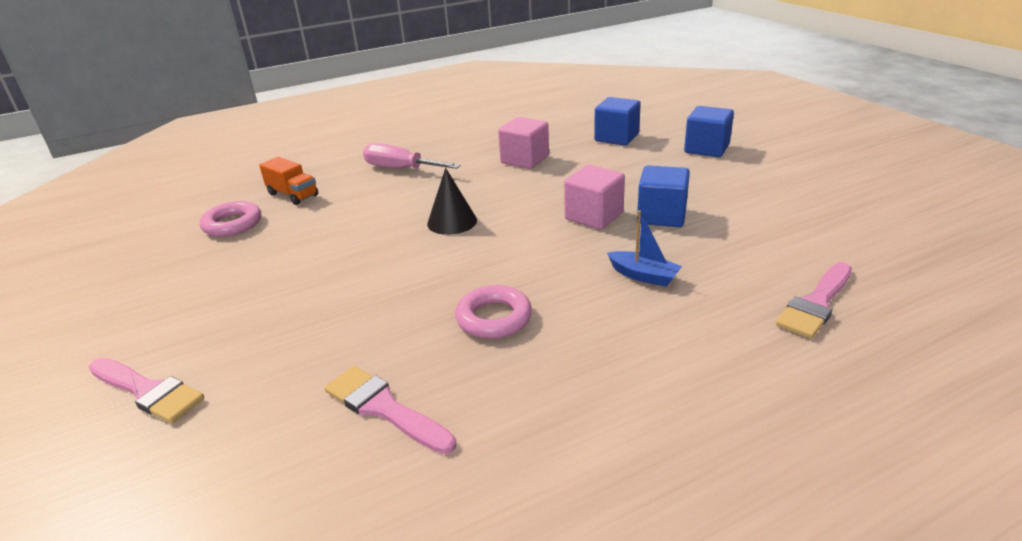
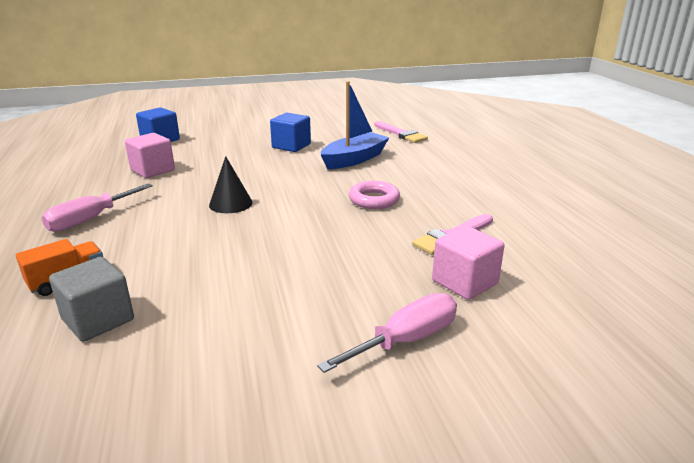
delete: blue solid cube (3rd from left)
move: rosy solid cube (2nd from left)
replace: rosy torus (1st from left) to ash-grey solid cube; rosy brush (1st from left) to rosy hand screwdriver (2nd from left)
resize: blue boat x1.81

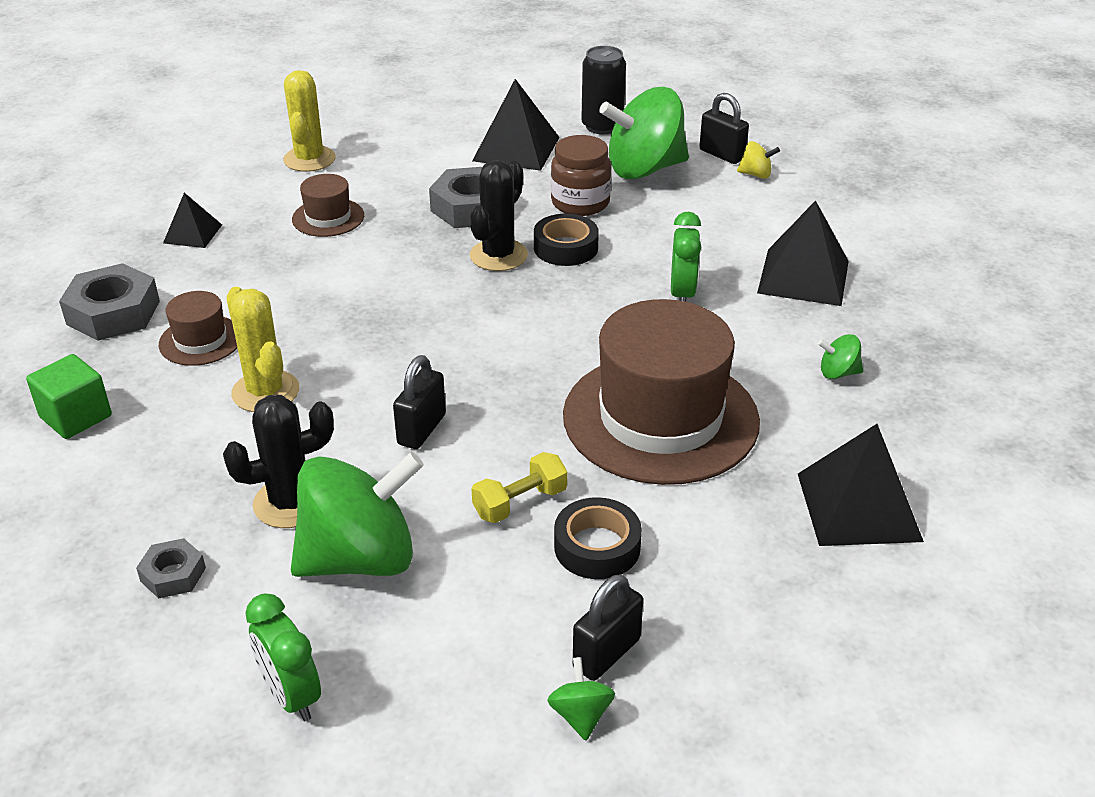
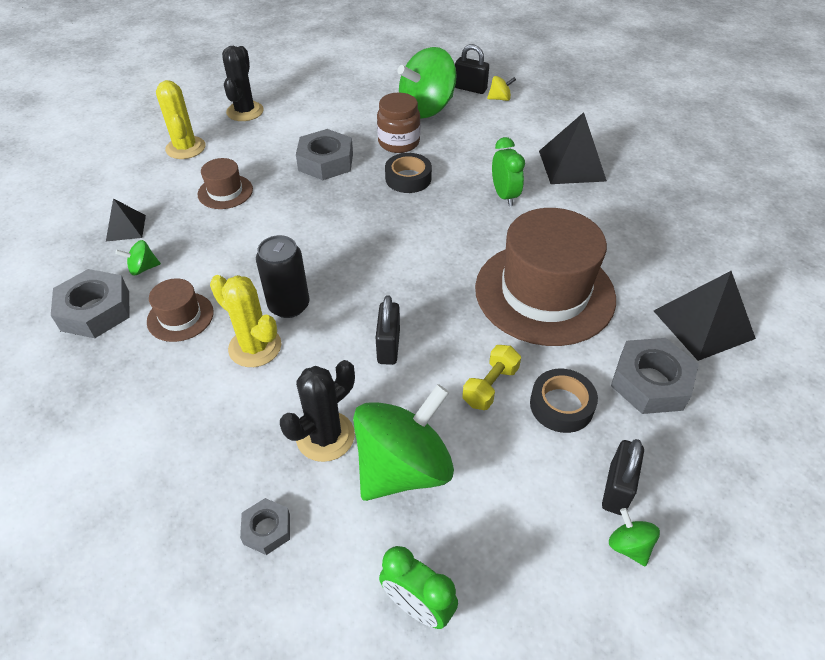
delete: emerald solid cube; ebony pyramid (2nd from left)
insert: ash-grey nut (4th from left)
move: emerald whirligig (4th from left in the first image) to emerald whirligig (1st from left); ebony prickly plant (2nd from left in the first image) to ebony prickly plant (1st from left); ebony can

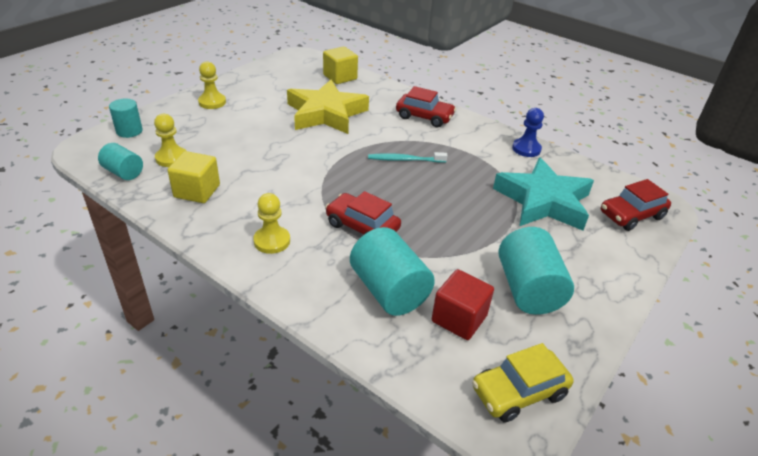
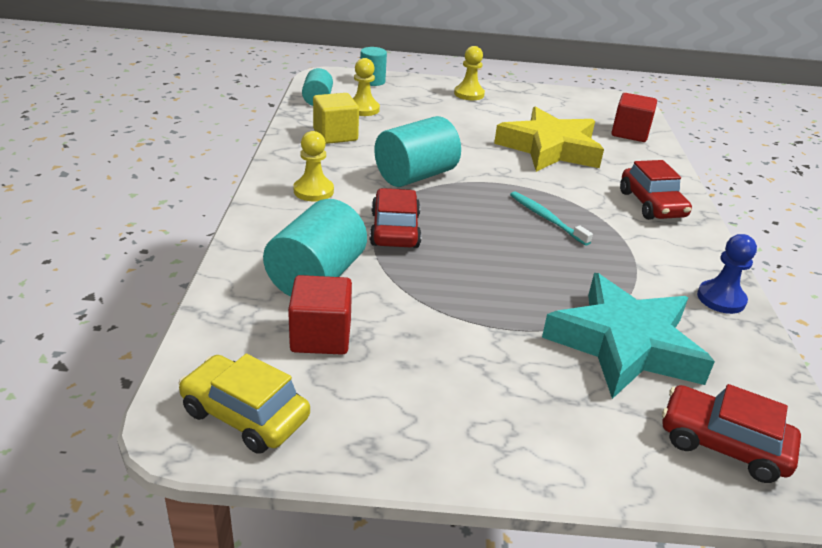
move: aqua cylinder shape (4th from left)
recolor: bright yellow solid cube (2nd from left) to scarlet solid cube (2nd from left)

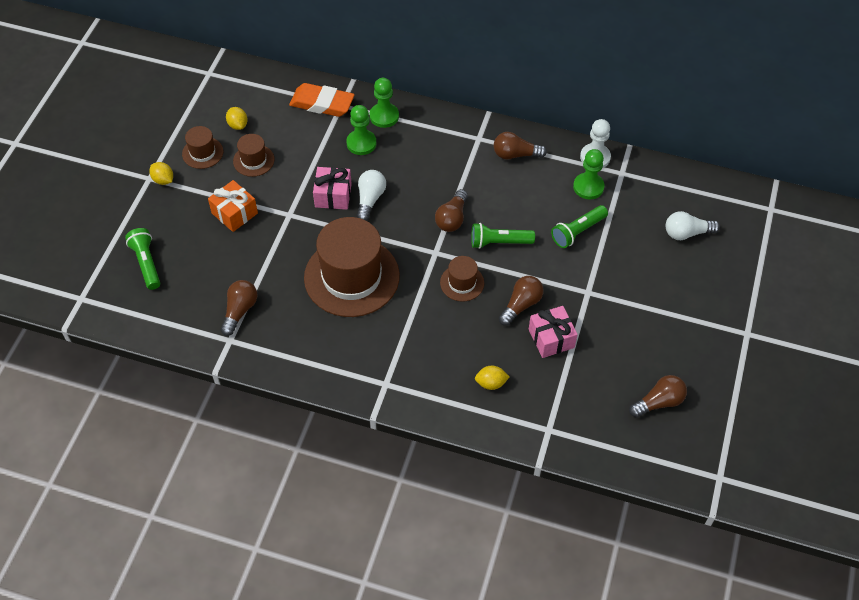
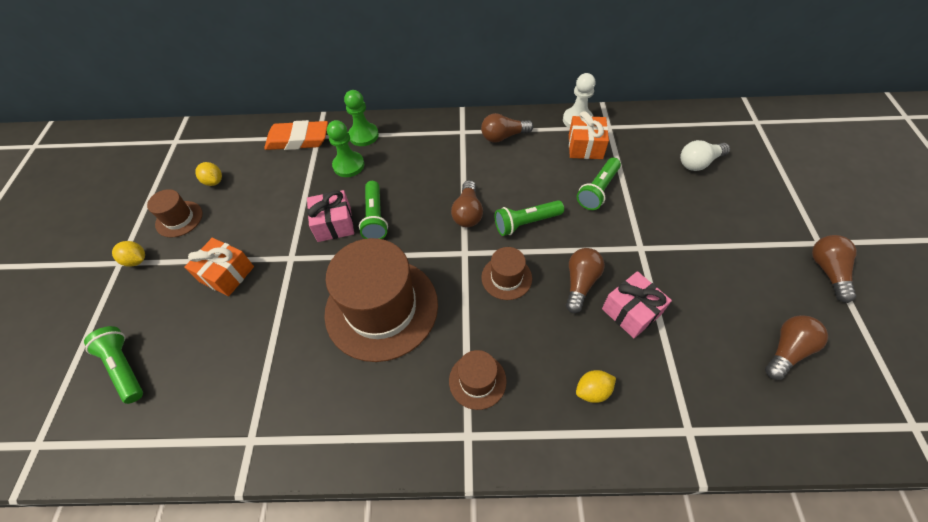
move: russet tall hat (2nd from left in the first image) to russet tall hat (3rd from left); russet light bulb (1st from left in the first image) to russet light bulb (5th from left)
replace: white light bulb (1st from left) to emerald torch (2nd from left); emerald pawn (3rd from left) to orange present (2nd from left)

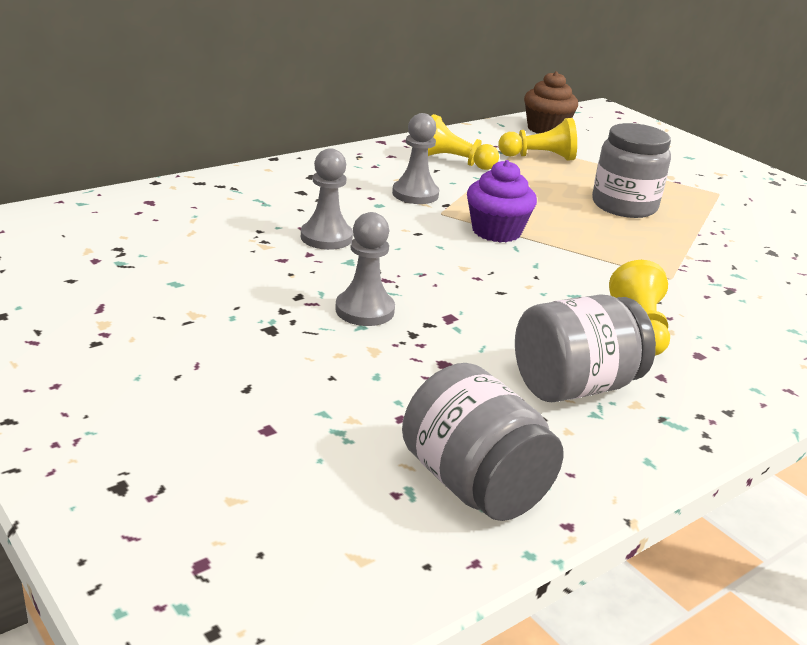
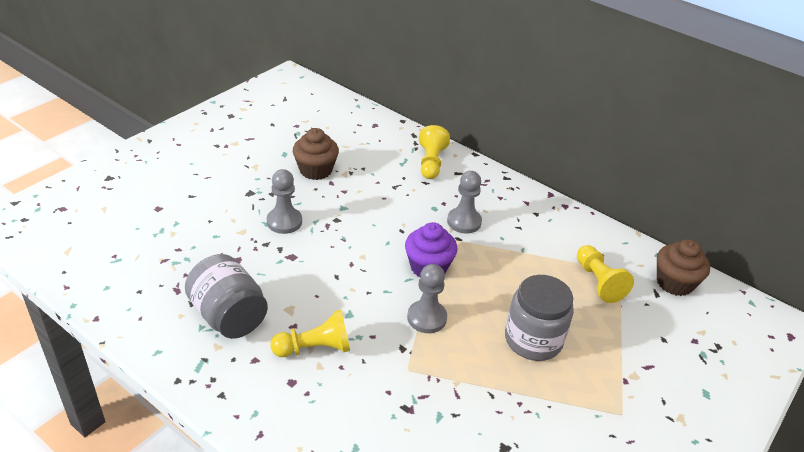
delete: ash-grey preserve jar (1st from left)
insert: russet fairy cake (1st from left)
move: ash-grey pawn (1st from left in the first image) to ash-grey pawn (2nd from left); bright yellow pawn (1st from left in the first image) to bright yellow pawn (2nd from left)

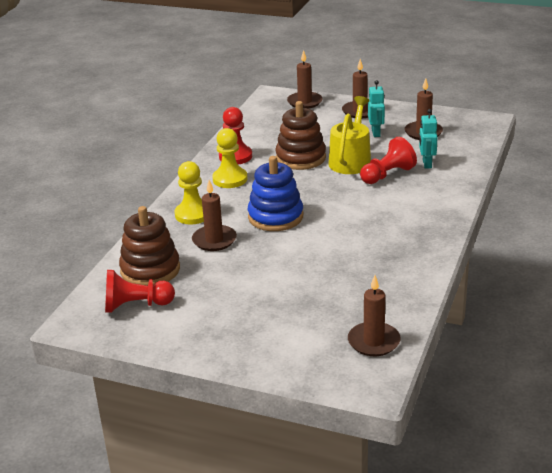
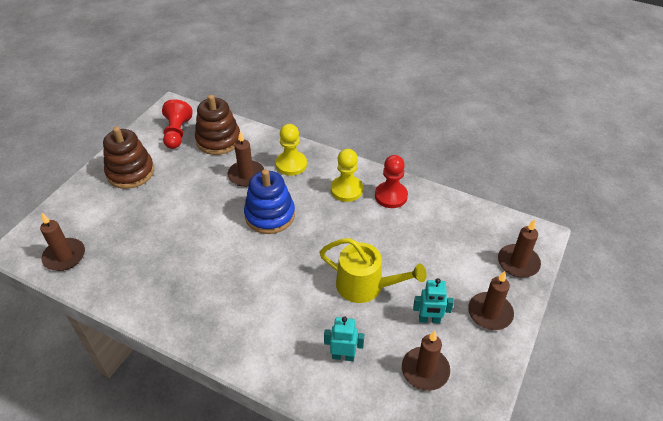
delete: scarlet pawn (3rd from left)
move: russet stacking toy (2nd from left in the first image) to russet stacking toy (1st from left)

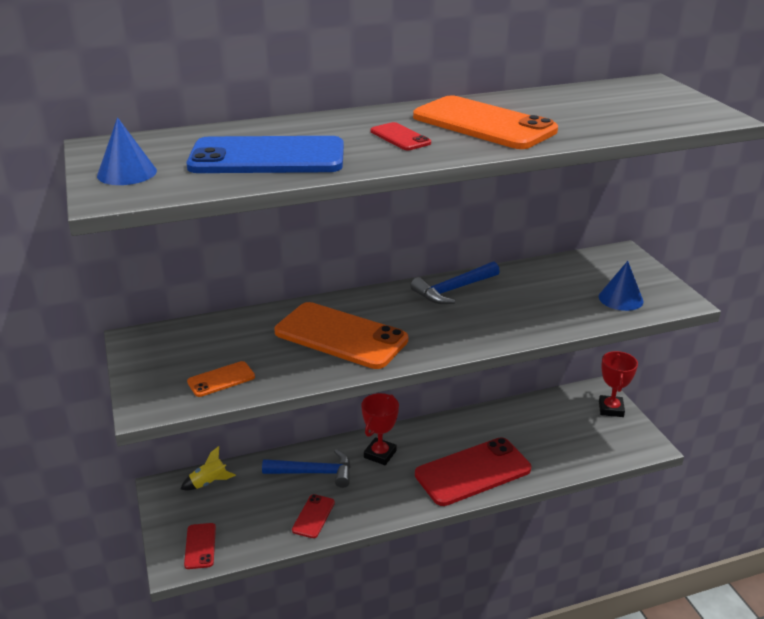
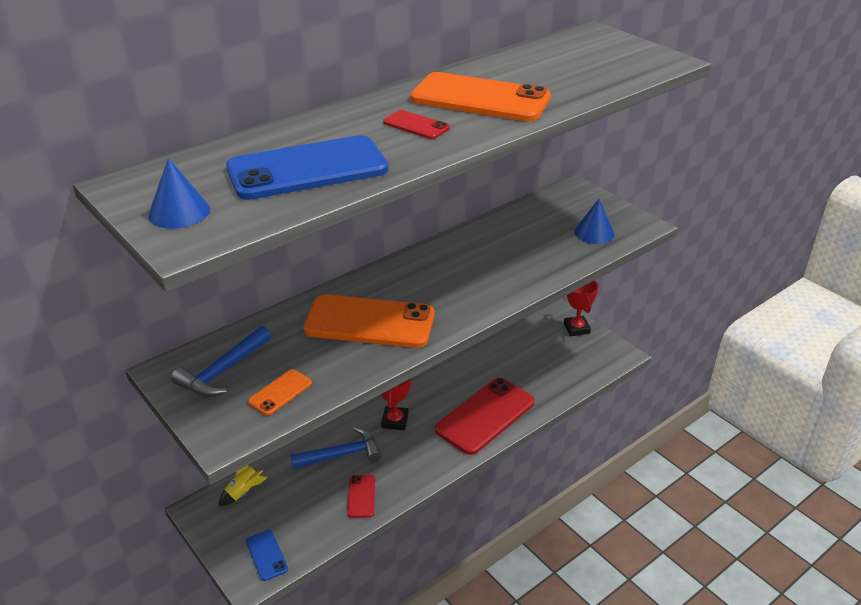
move: blue claw hammer (2nd from left in the first image) to blue claw hammer (1st from left)
recolor: scarlet mobile phone (1st from left) to blue mobile phone (1st from left)

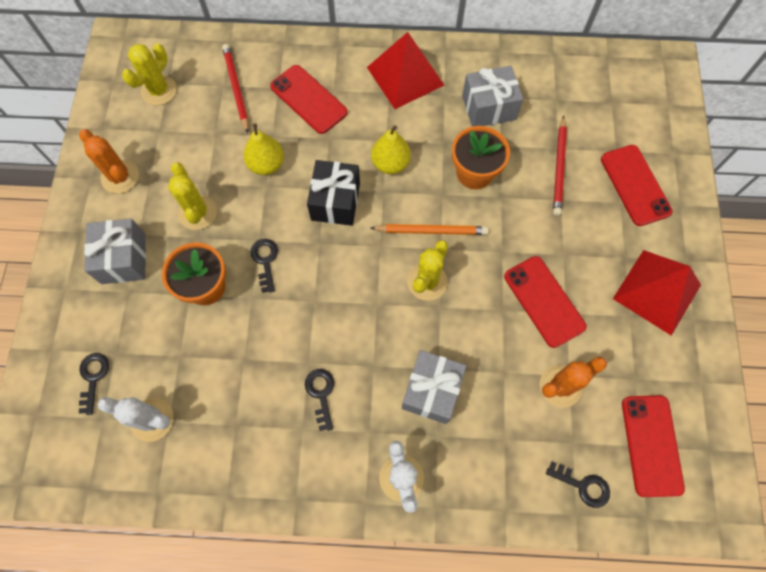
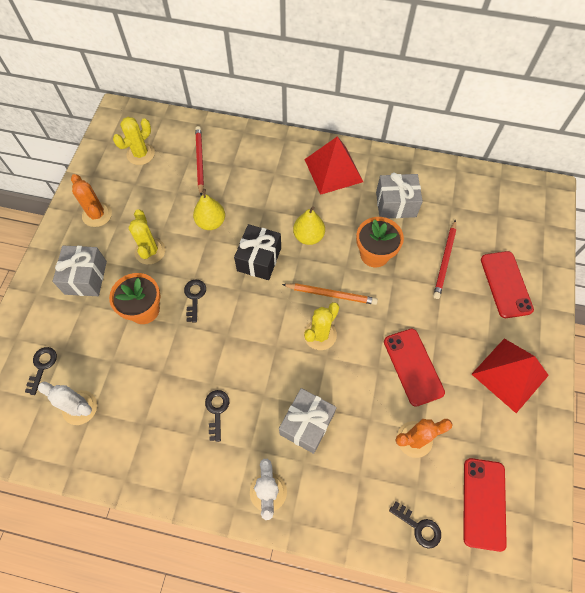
delete: scarlet mobile phone (1st from left)

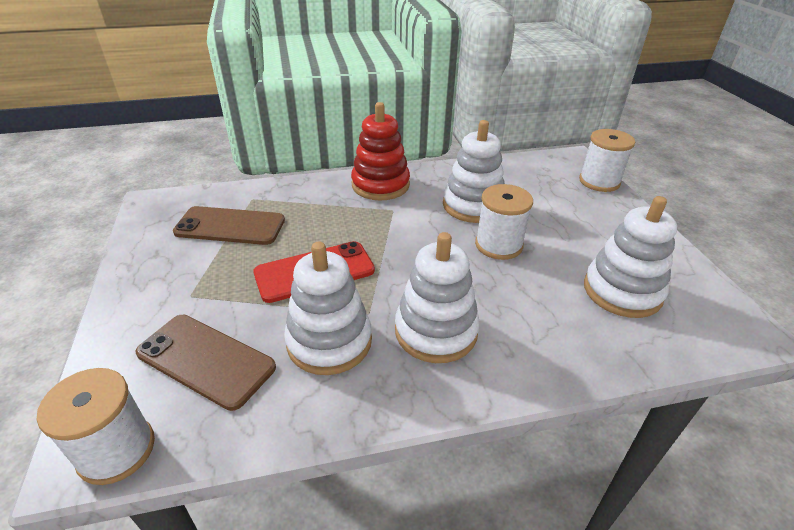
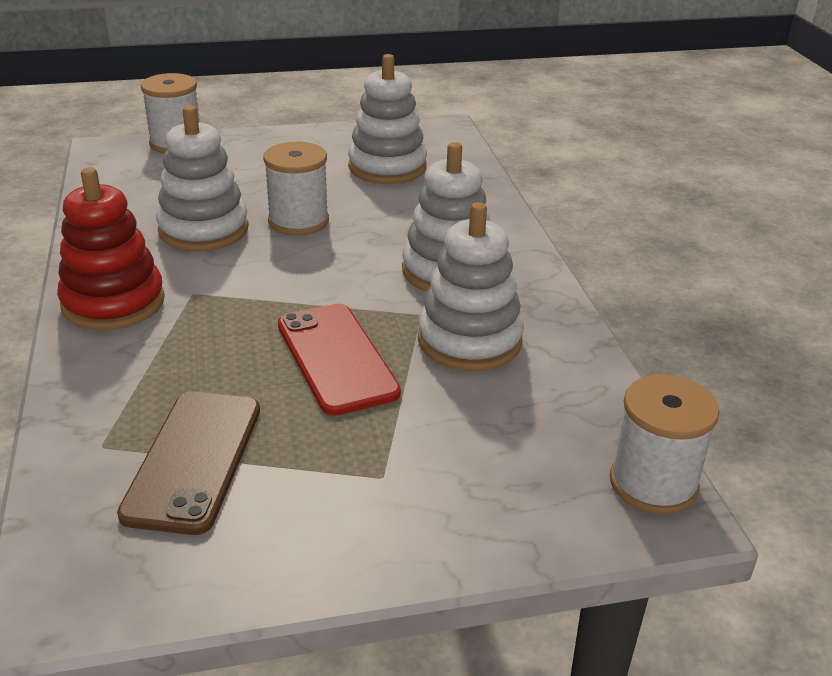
delete: russet mobile phone (1st from left)

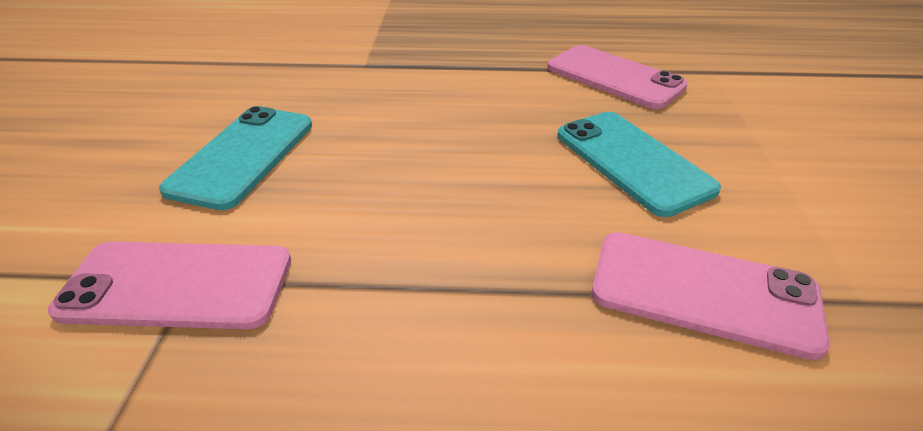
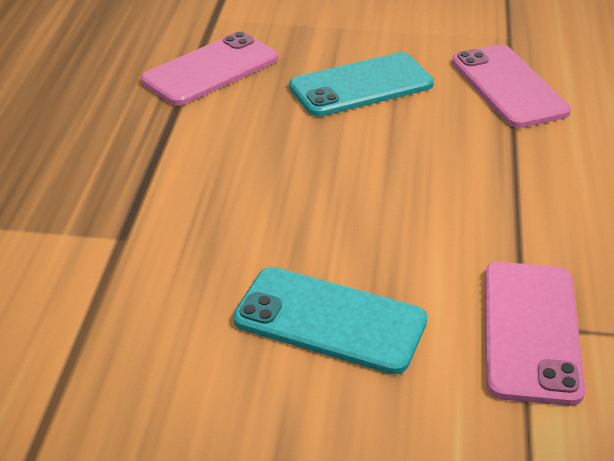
rotate: rosy mobile phone (3rd from left in the first image) 45 degrees counterclockwise

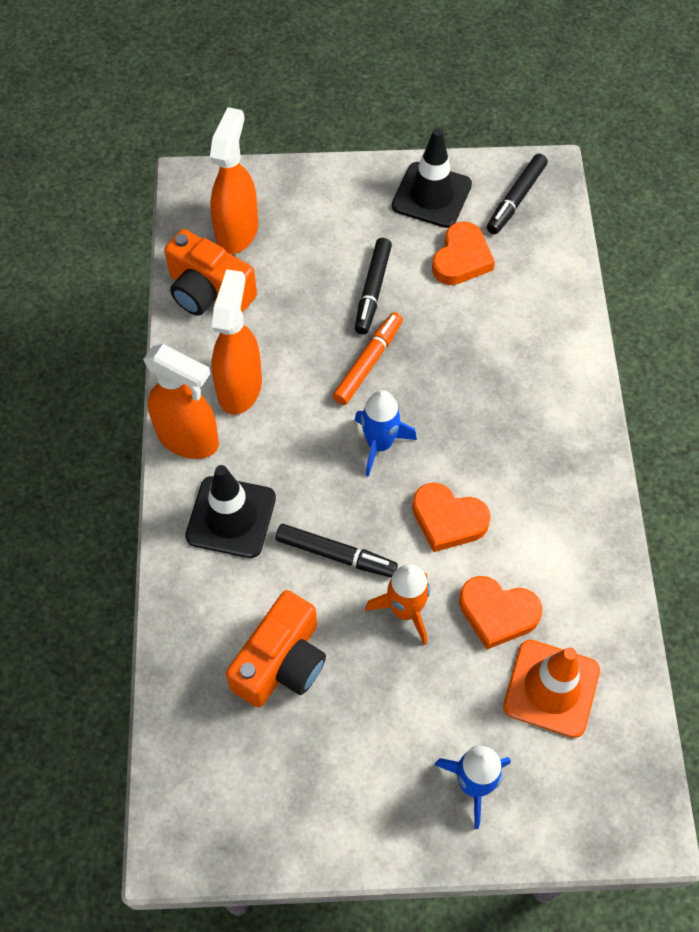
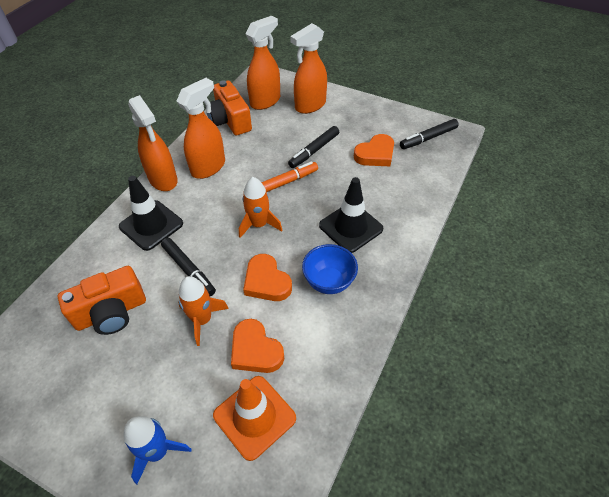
insert: orange spray bottle (4th from left); blue deep dish
move: ebony road cone (2nd from left)
recolor: blue rocket (1st from left) to orange rocket (2nd from left)

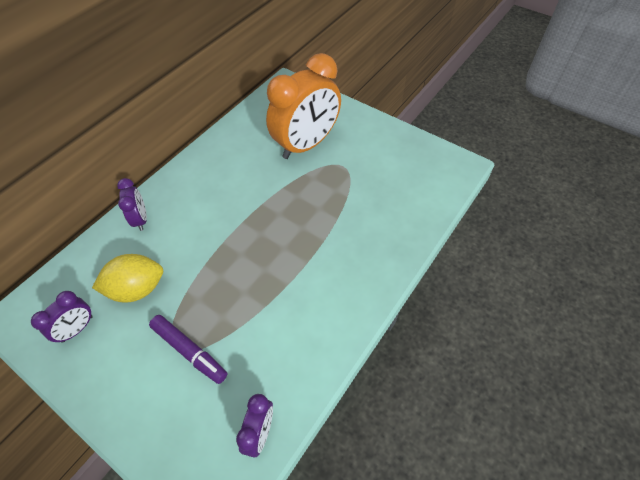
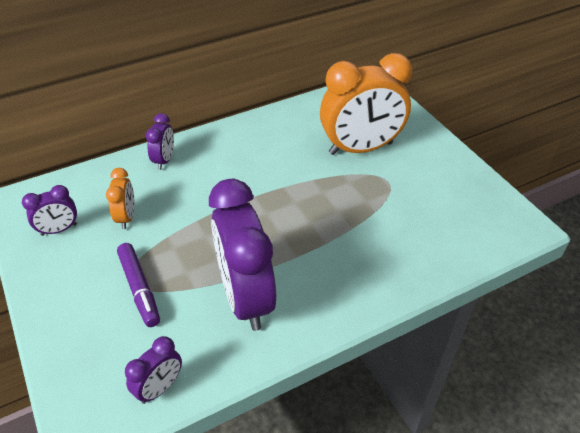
insert: royal purple bedside clock (4th from left)
replace: bright yellow citrus fruit to orange bedside clock (1st from left)

